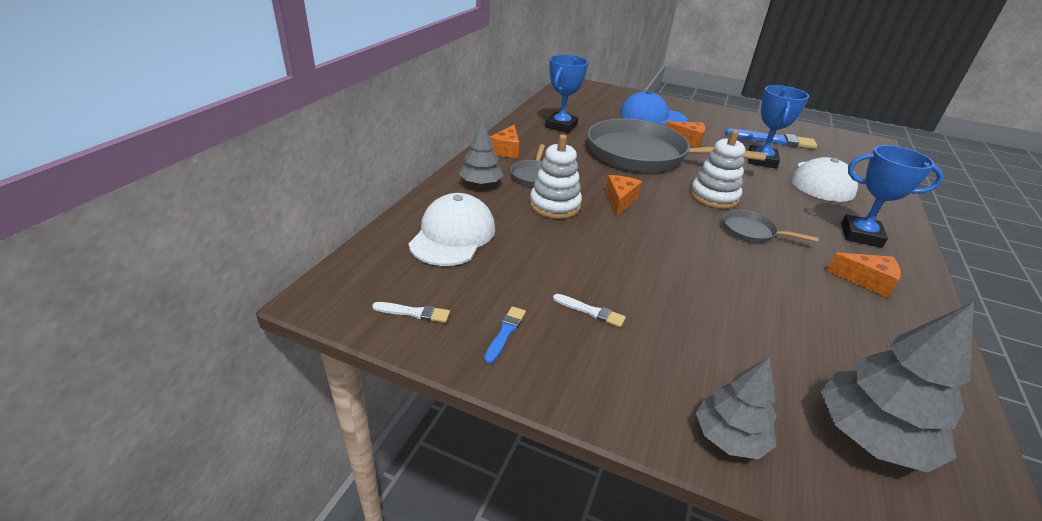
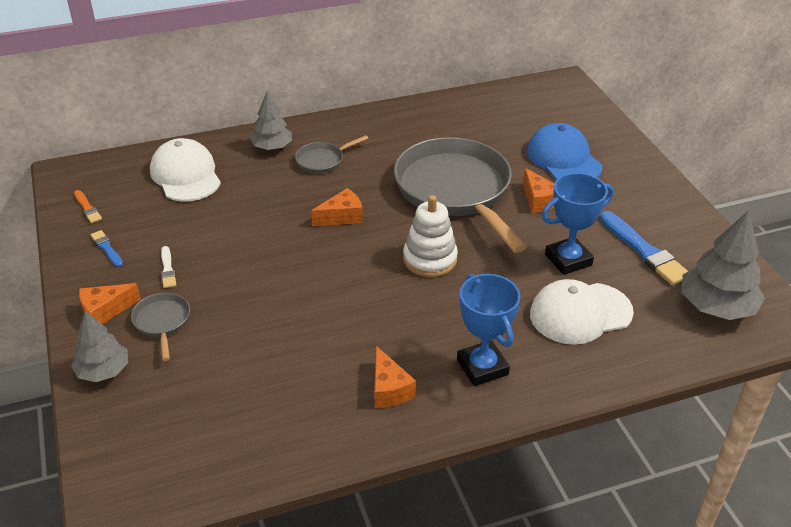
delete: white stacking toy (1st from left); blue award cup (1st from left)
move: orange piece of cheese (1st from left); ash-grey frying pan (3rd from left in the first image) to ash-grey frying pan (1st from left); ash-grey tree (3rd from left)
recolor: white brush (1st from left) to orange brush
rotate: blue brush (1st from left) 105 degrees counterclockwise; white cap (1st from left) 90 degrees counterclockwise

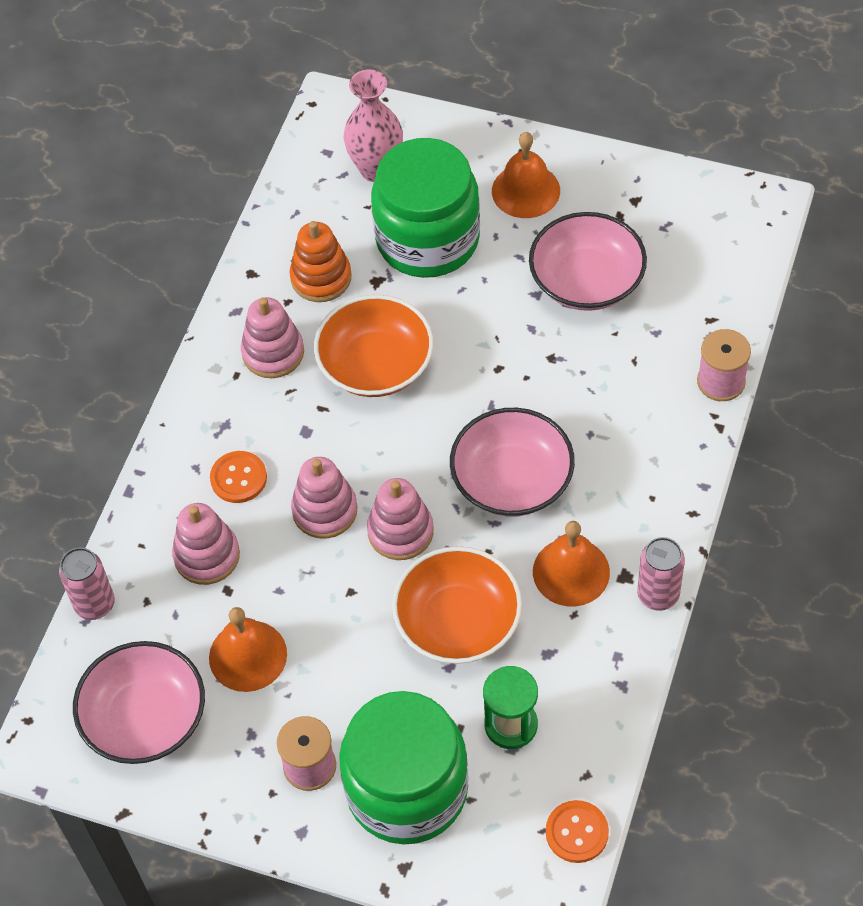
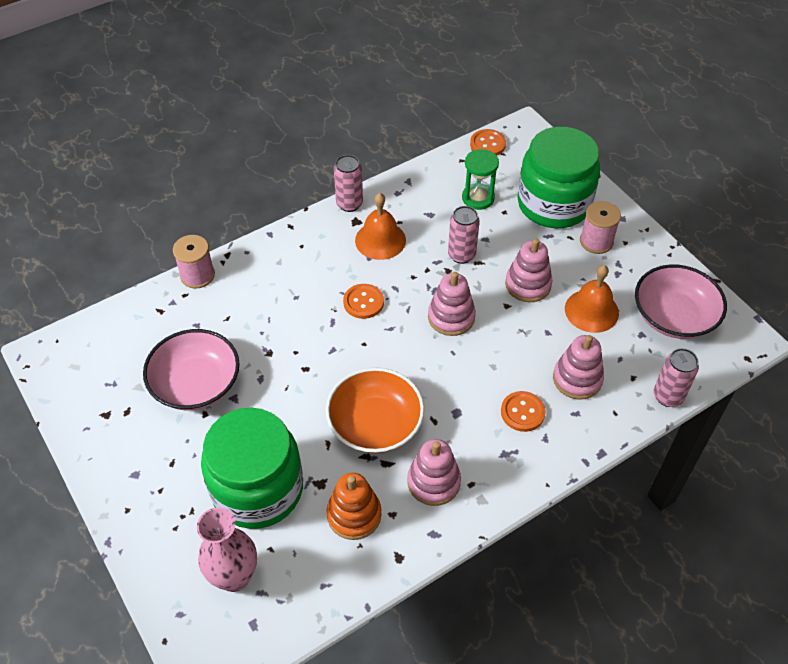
delete: orange bell (2nd from left)
move: rosy stacking toy (3rd from left)
replace: rosy deep dish (2nd from left) to orange sewing button (1st from left); orange deep dish (2nd from left) to rosy can (2nd from left)

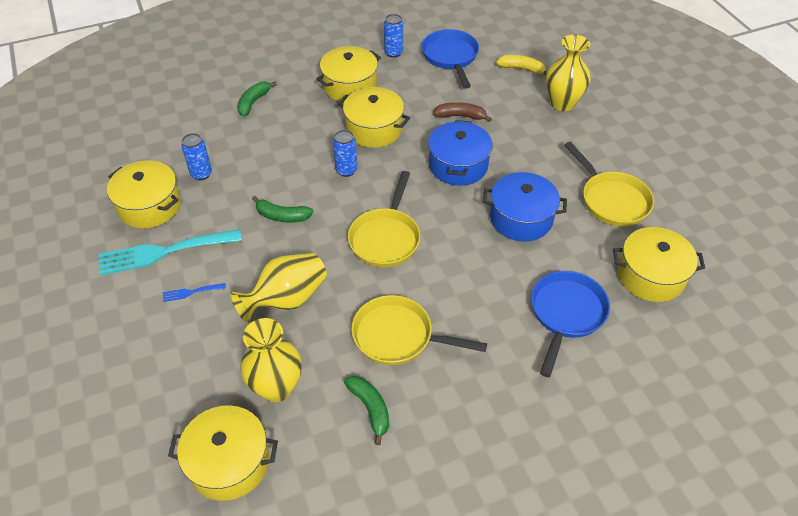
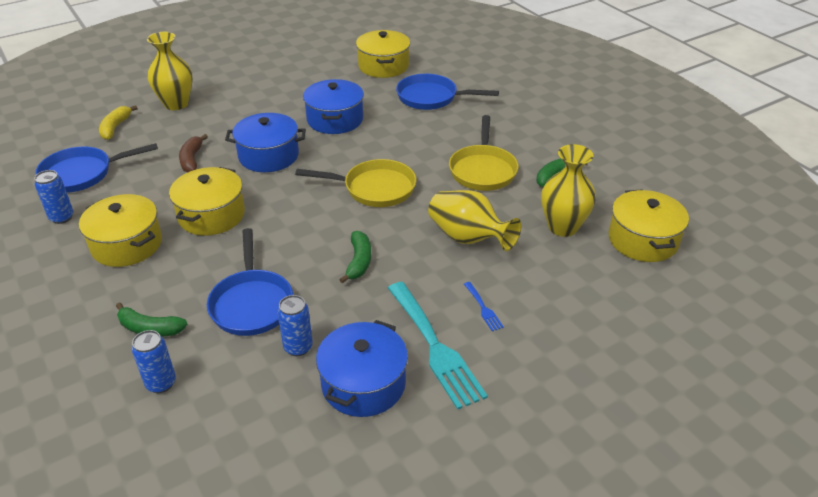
delete: bright yellow frying pan (3rd from left)
insert: blue frying pan (2nd from left)
move: blue can (2nd from left)
recolor: bright yellow pot (1st from left) to blue pot (3rd from left)

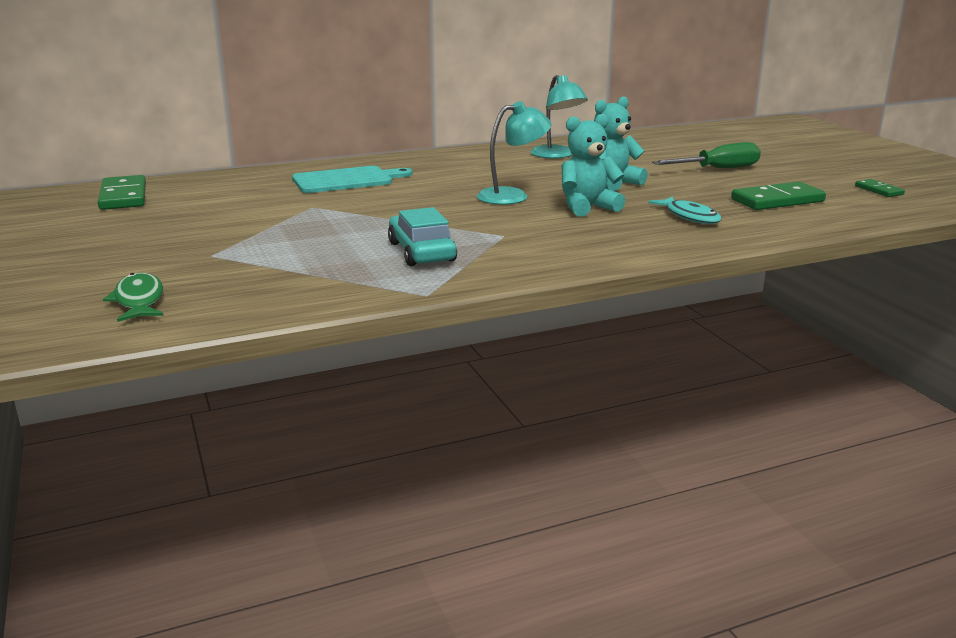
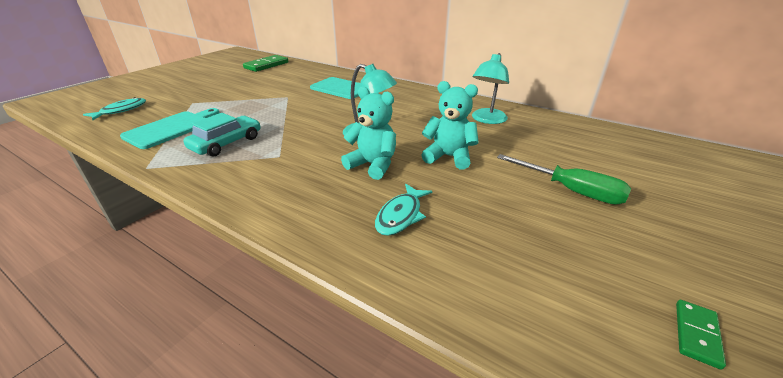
delete: emerald domino piece (2nd from left)
insert: aqua chopping board (1st from left)
recolor: emerald fish figure to aqua fish figure (1st from left)

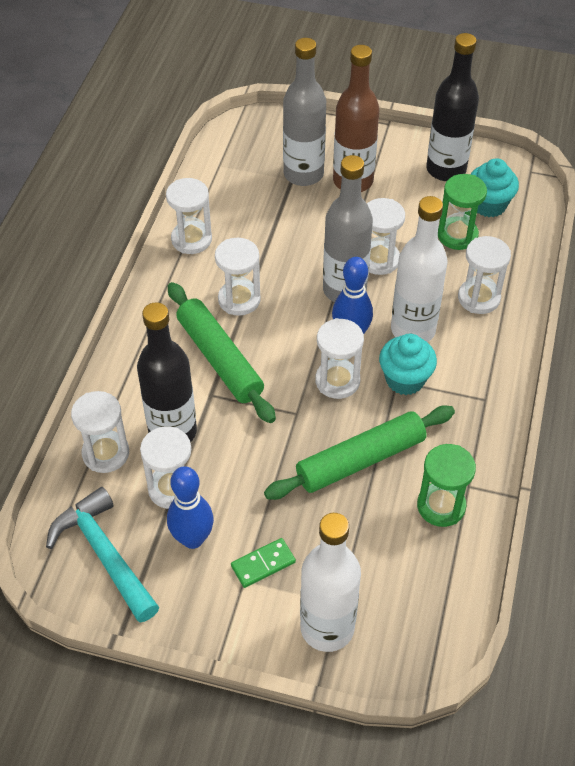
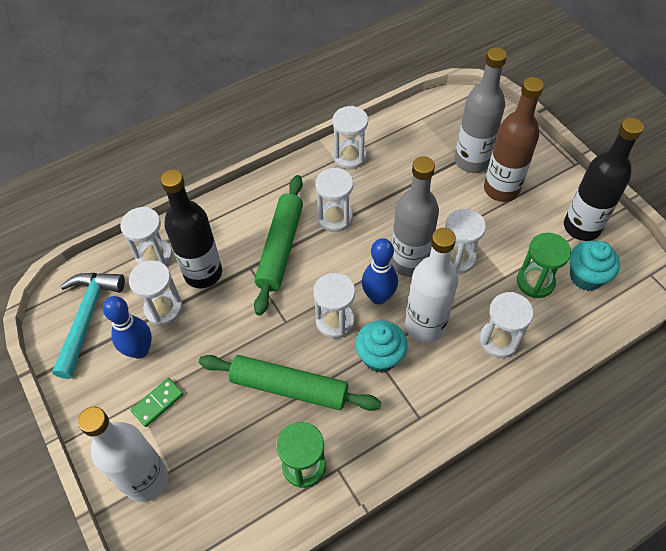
rotate: emerald domino piece 60 degrees counterclockwise

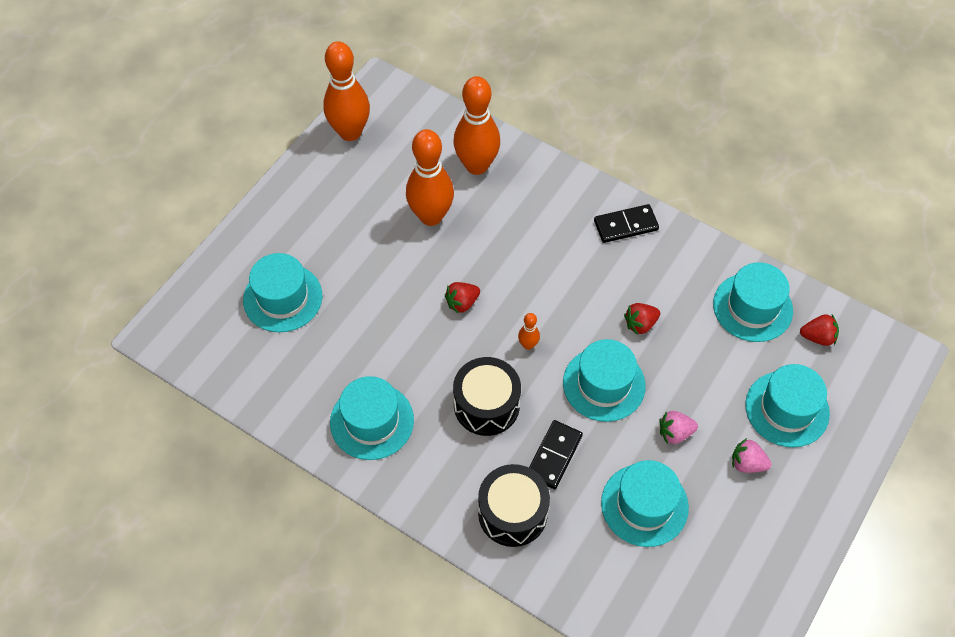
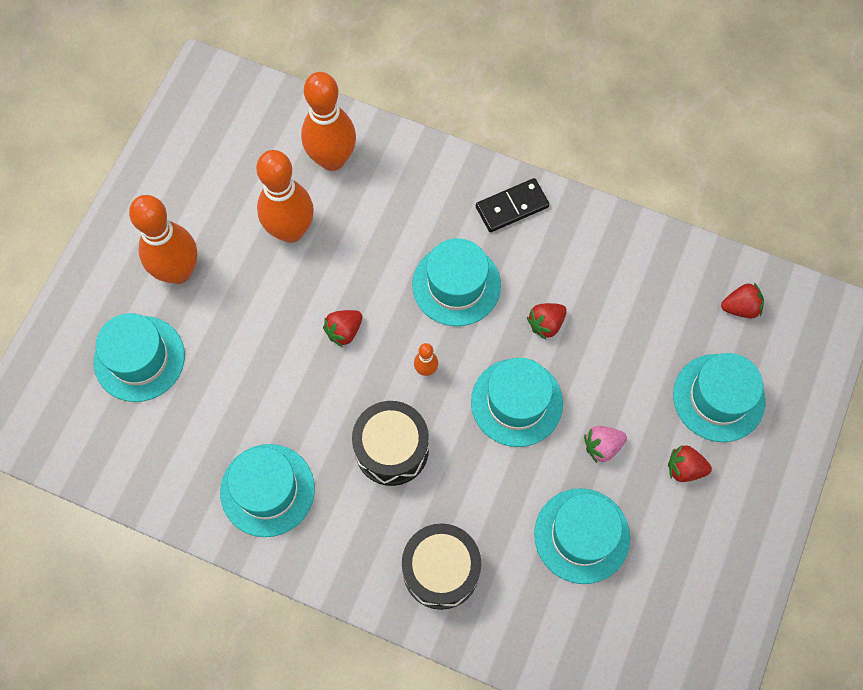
delete: ebony domino piece (1st from left)
move: orange bowling pin (1st from left); aqua tall hat (5th from left in the first image) to aqua tall hat (3rd from left)
recolor: rosy berry (2nd from left) to scarlet berry (3rd from left)

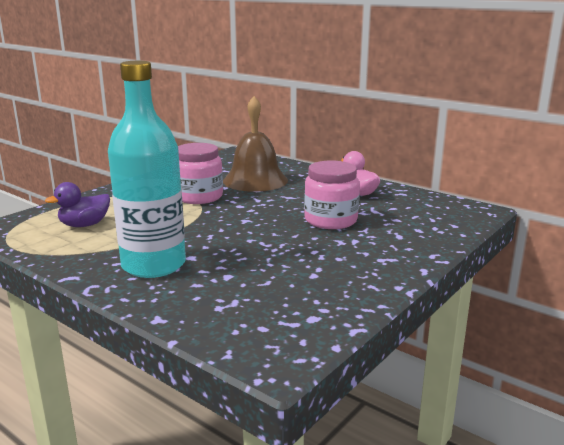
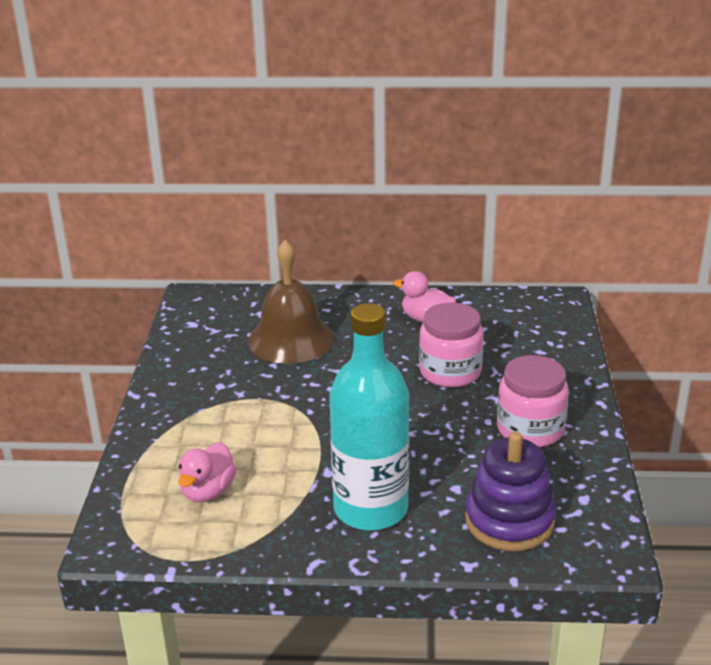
insert: royal purple stacking toy
move: rosy preserve jar (1st from left in the first image) to rosy preserve jar (2nd from left)
recolor: royal purple duck to rosy duck (1st from left)

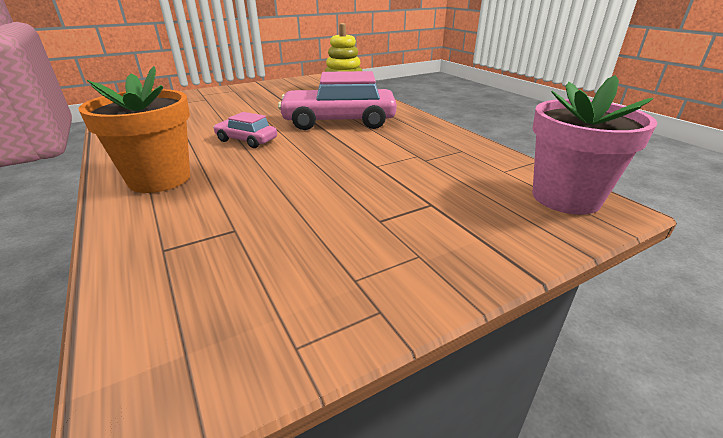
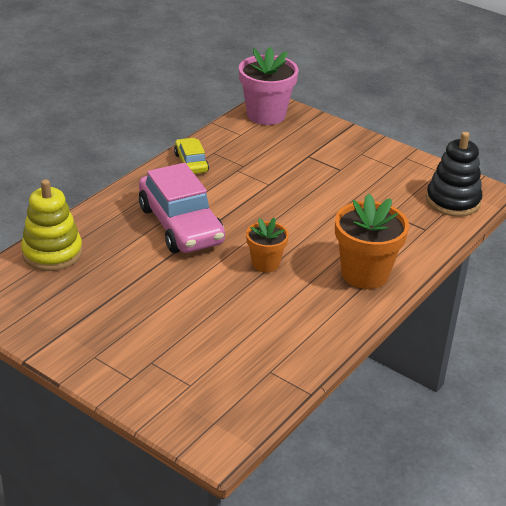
insert: bright yellow car; ebony stacking toy
replace: rosy car (1st from left) to orange plant pot (1st from left)

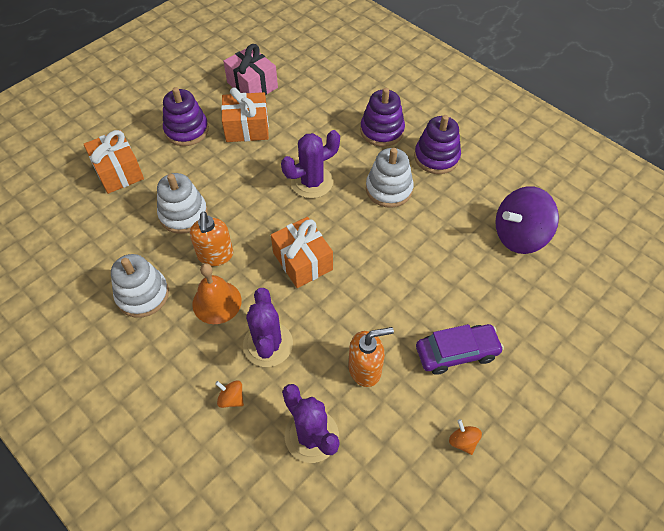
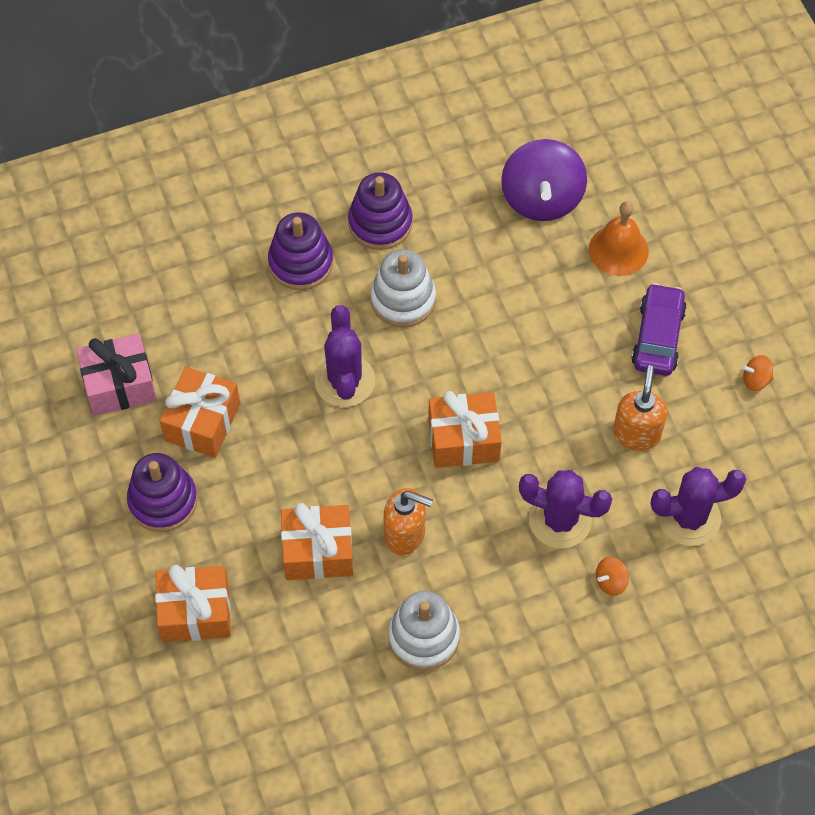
move: orange bell
replace: white stacking toy (2nd from left) to orange present (3rd from left)

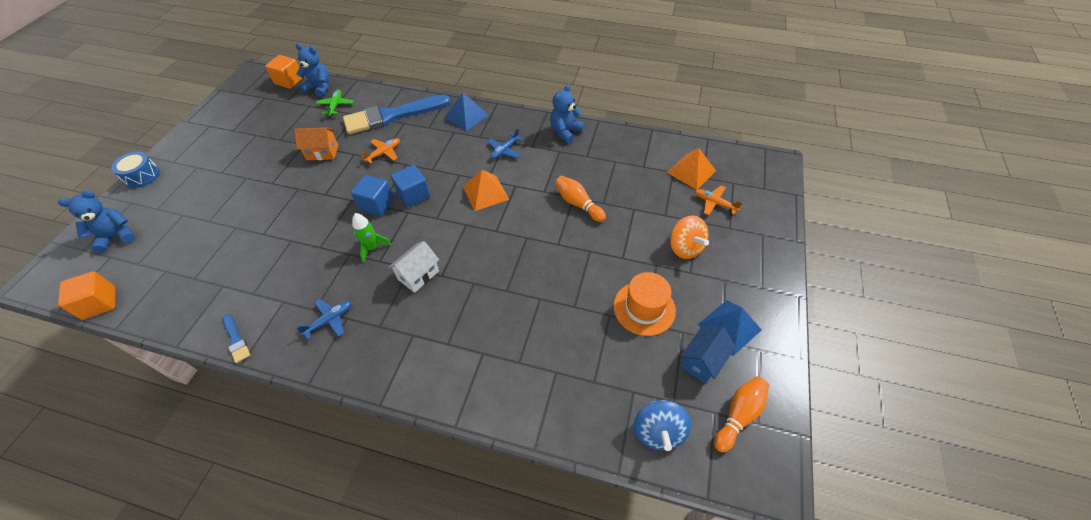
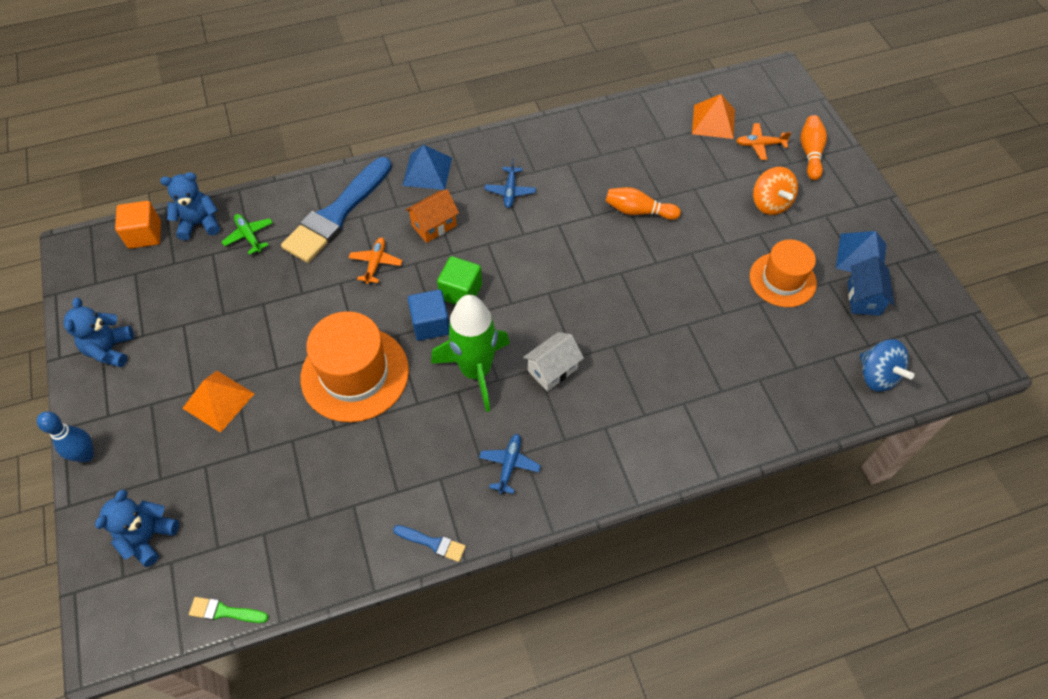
insert: orange tall hat (1st from left)
move: blue stuffed bear (3rd from left in the first image) to blue stuffed bear (1st from left); orange pyramid (1st from left); orange house; orange bowling pin (2nd from left)
replace: blue toy drum to blue bowling pin; orange solid cube (1st from left) to emerald brush
recolor: blue solid cube (2nd from left) to emerald solid cube
rotate: white house 45 degrees clockwise; orange whirligig 45 degrees clockwise
resize: emerald rocket x2.02

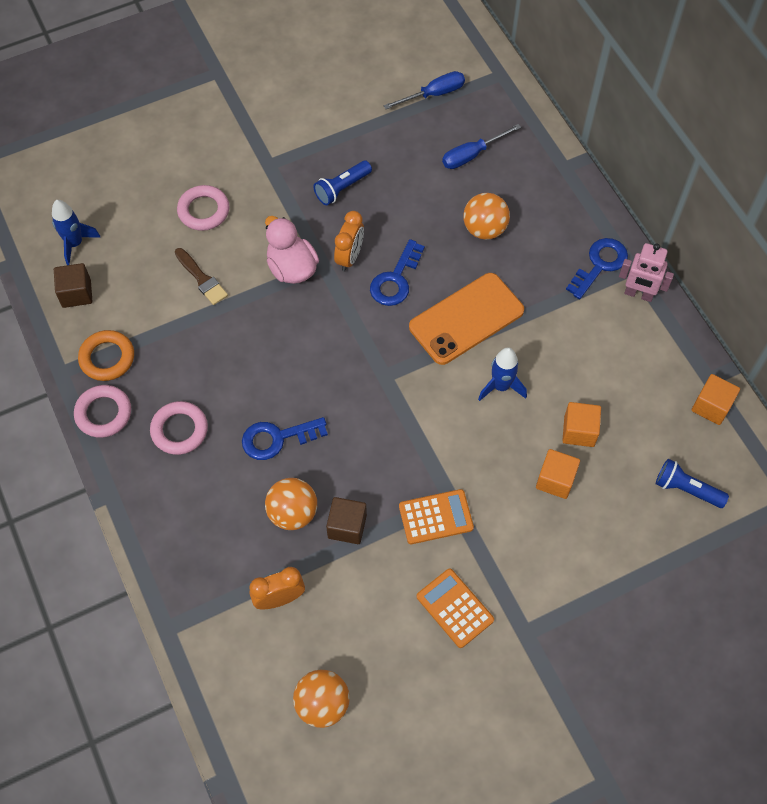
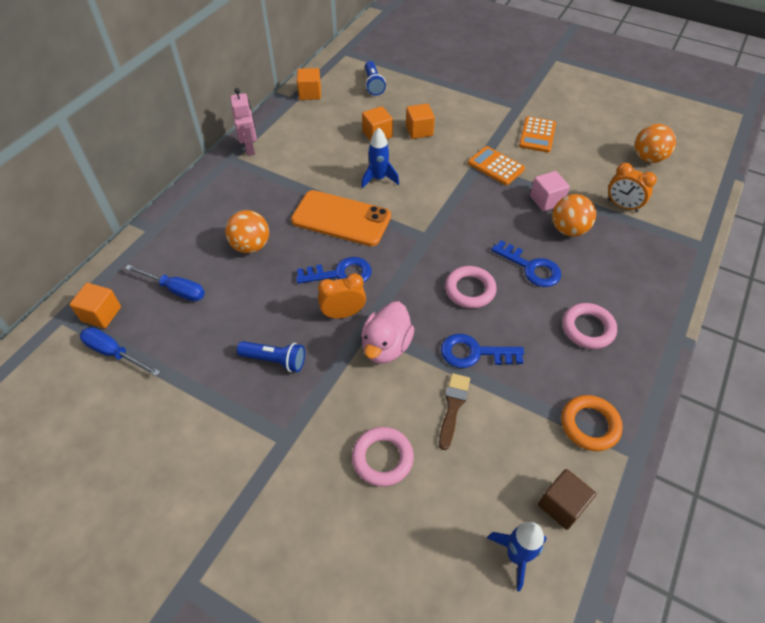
insert: orange solid cube (1st from left)
move: blue key (3rd from left in the first image) to blue key (2nd from left); rosy torus (1st from left in the first image) to rosy torus (2nd from left)
recolor: russet solid cube (2nd from left) to rosy solid cube

